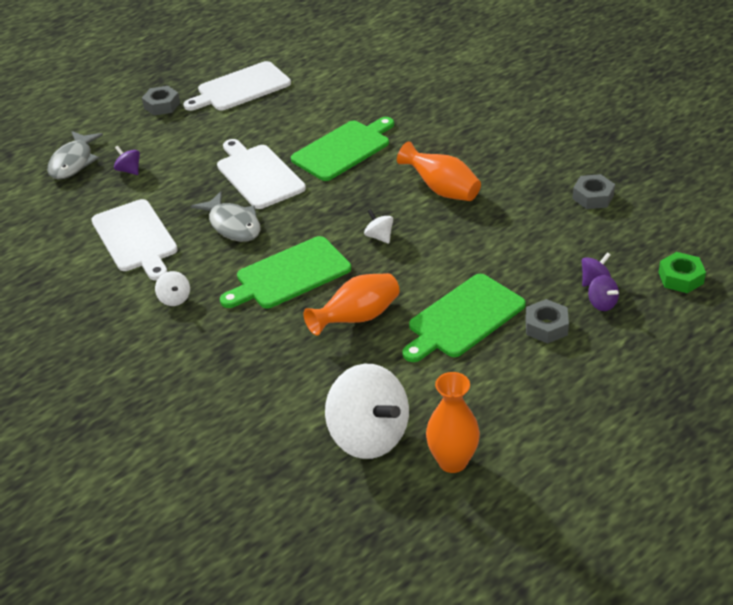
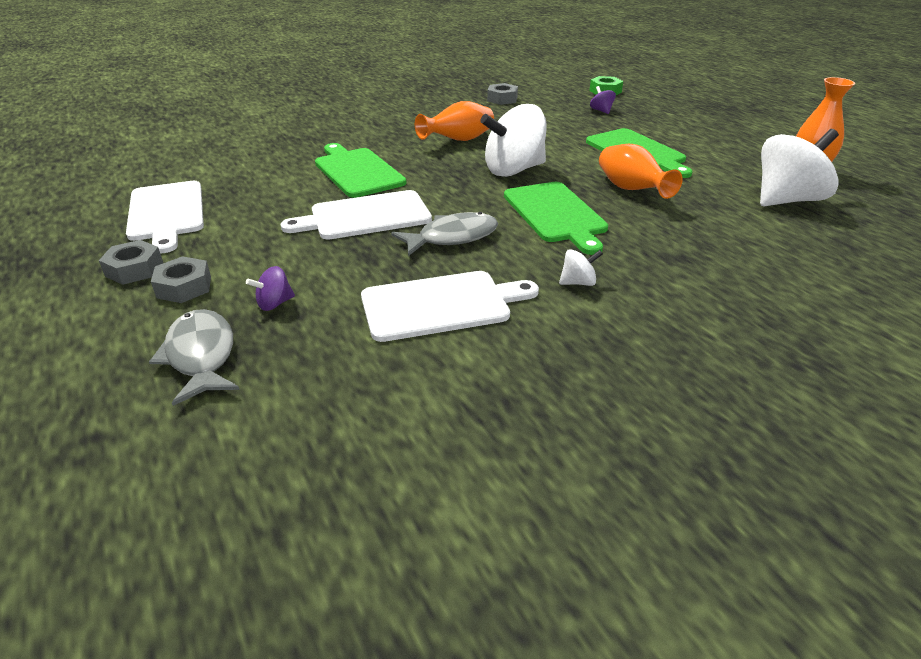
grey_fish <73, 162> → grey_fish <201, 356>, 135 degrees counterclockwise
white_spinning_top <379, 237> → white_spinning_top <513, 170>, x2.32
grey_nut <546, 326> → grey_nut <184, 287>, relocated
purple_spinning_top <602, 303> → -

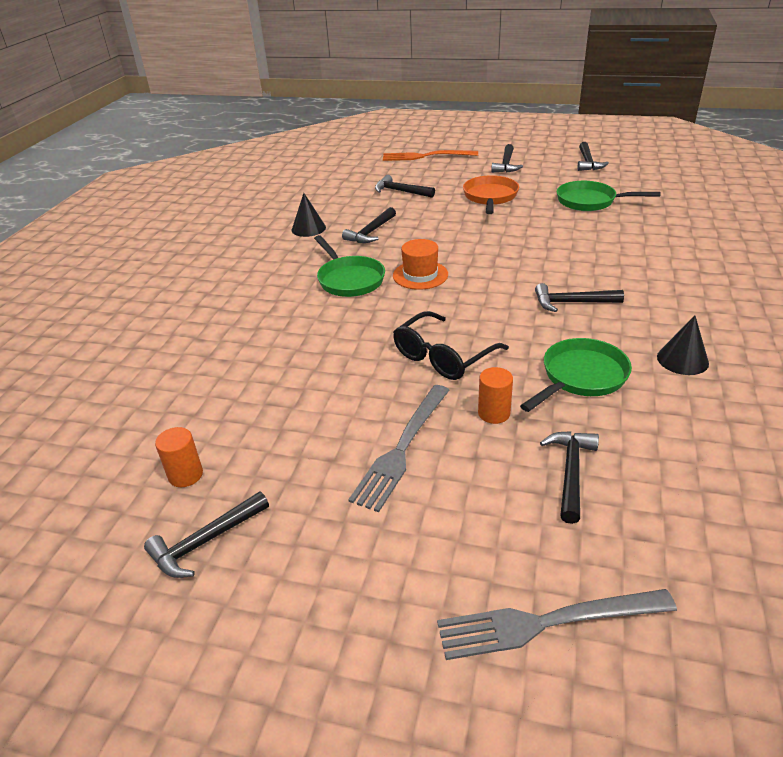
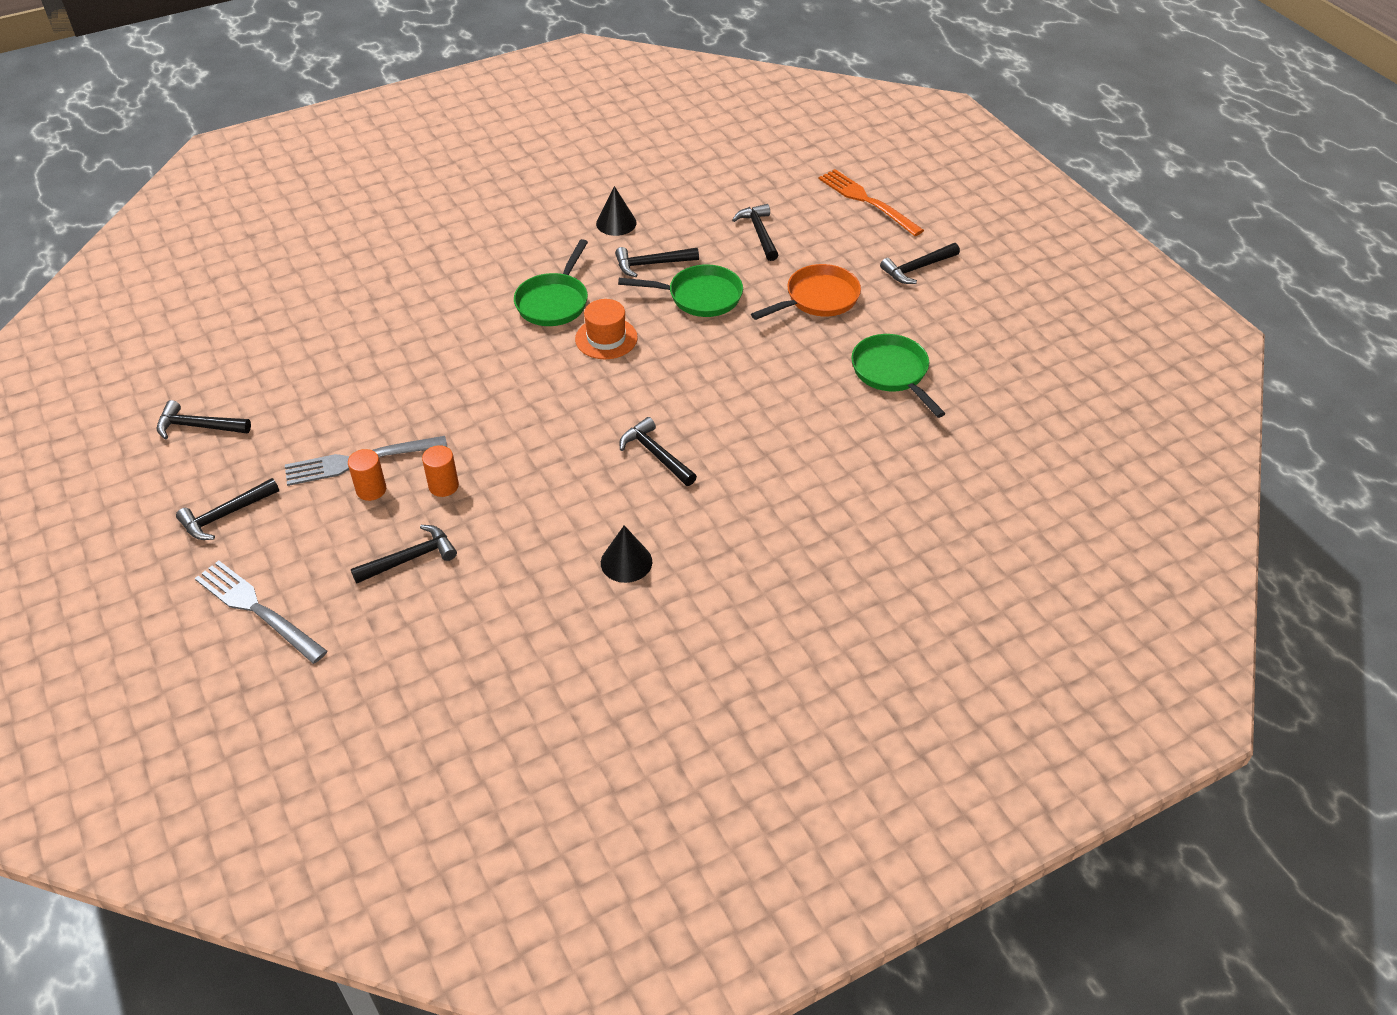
orange_cylinder <185, 475> → orange_cylinder <371, 490>, relocated
black_glasses <443, 357> → -
green_pan <580, 377> → green_pan <700, 296>, relocated
black_hammer <588, 162> → black_hammer <225, 515>, relocated

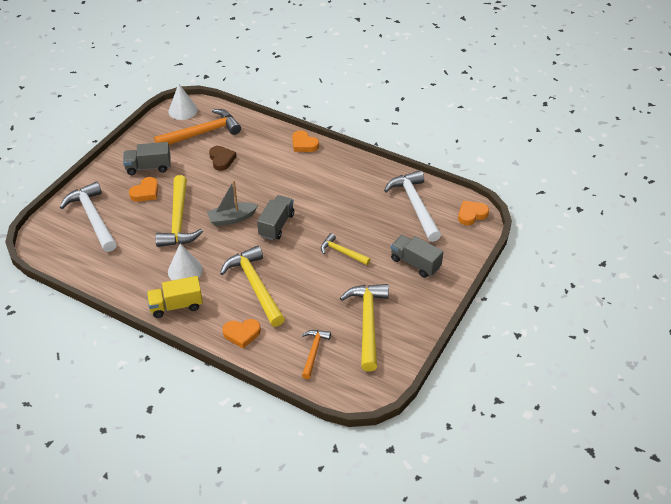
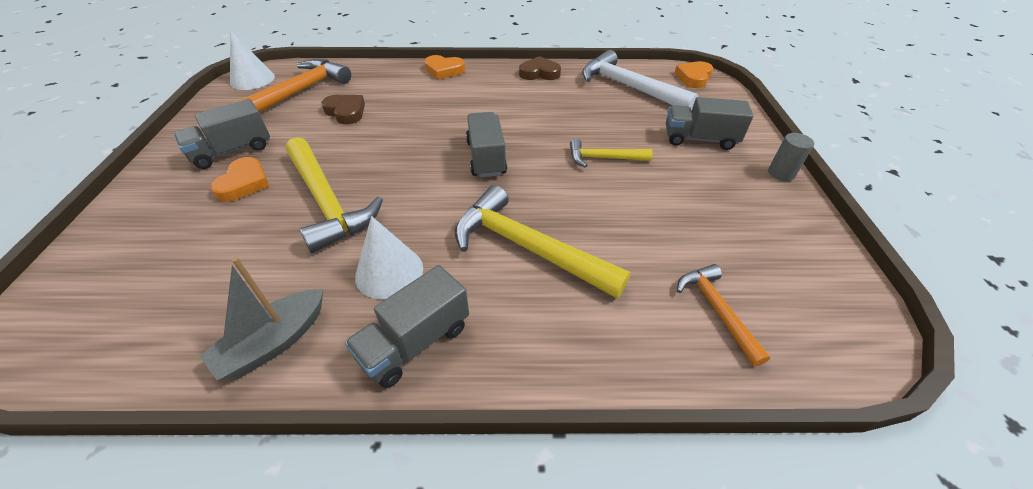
white_hammer <93, 218> → -
yellow_truck <176, 306> → grey_truck <415, 342>
grey_boat <232, 218> → grey_boat <274, 342>, relocated
orange_heart <242, 334> → -
yellow_hammer <367, 323> → -
- → brown_heart <539, 73>
- → grey_cylinder <781, 173>

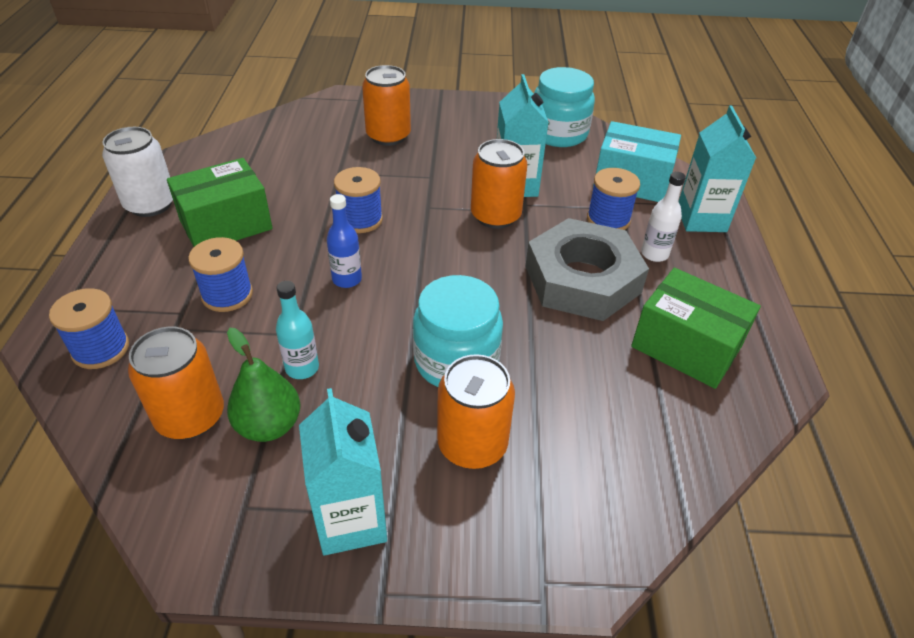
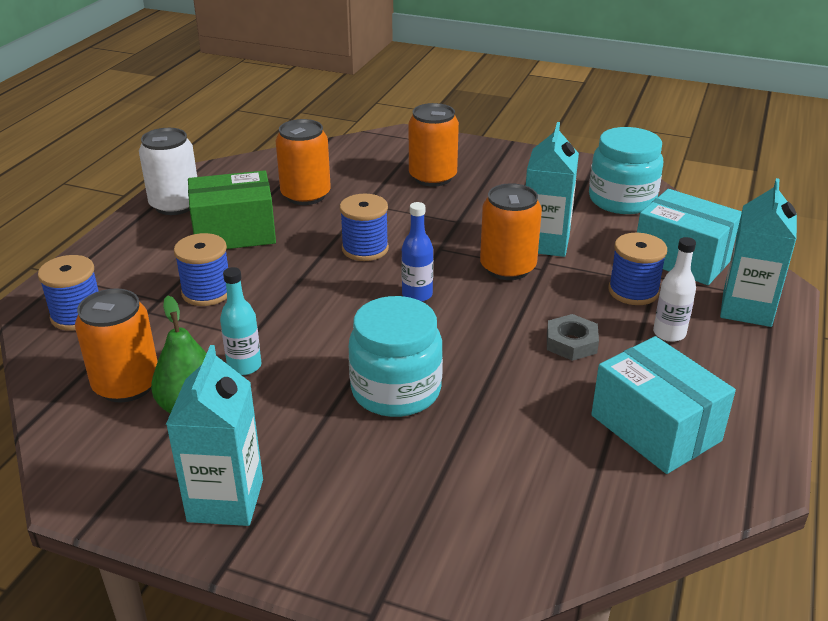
blue_bottle <347, 279> → blue_bottle <417, 295>, relocated
orange_can <472, 444> → orange_can <305, 195>, relocated
grey_nut <582, 279> → grey_nut <571, 343>, x0.43
green_box <686, 347> → turquoise_box <655, 428>

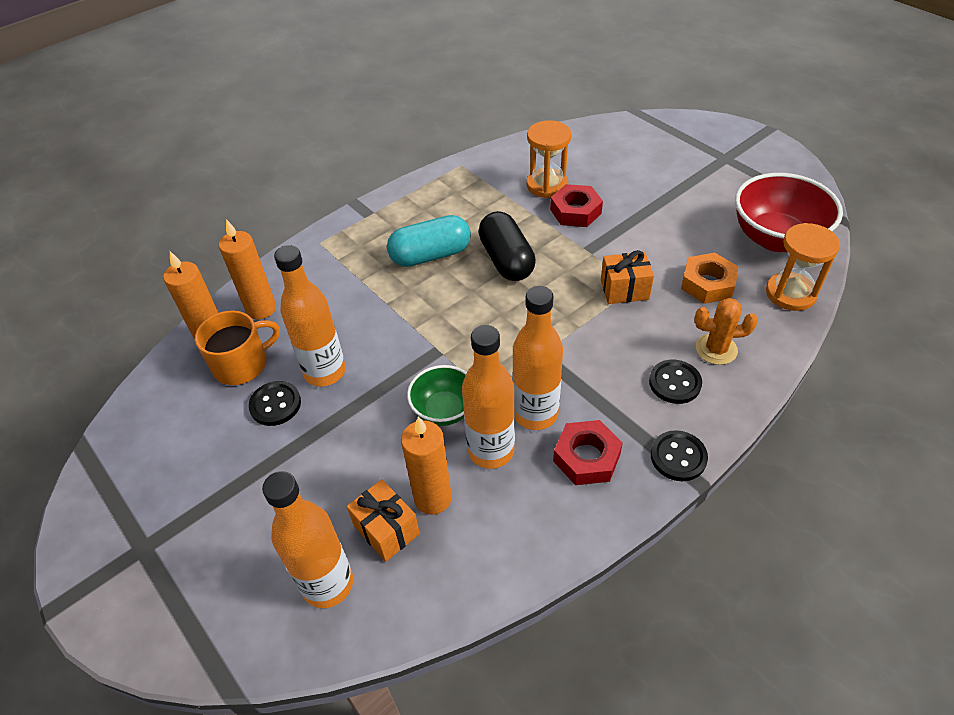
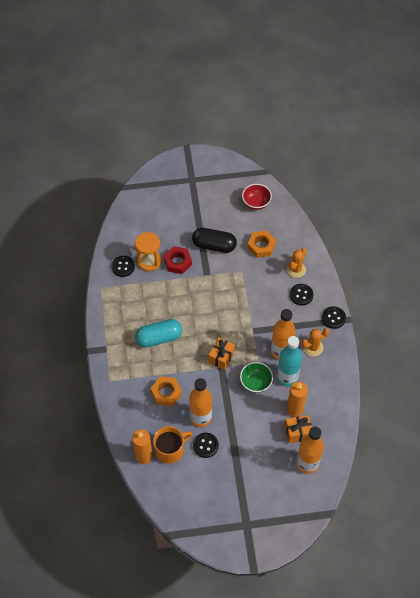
orange_mug <242, 364> → orange_mug <170, 449>, 60 degrees clockwise
orange_candle <261, 309> → -
turquoise_capsule <430, 255> → turquoise_capsule <159, 338>, 60 degrees clockwise
orange_bottle <491, 450> → turquoise_bottle <287, 377>
black_capsule <506, 260> → black_capsule <214, 245>, relocated
red_nut <586, 457> → orange_cactus <313, 347>
orange_gift <624, 289> → orange_gift <221, 357>, relocated
red_bowl <776, 238> → red_bowl <256, 203>, x0.58
orange_hourglass <790, 293> → -
- → black_button <123, 267>
- → orange_nut <166, 393>

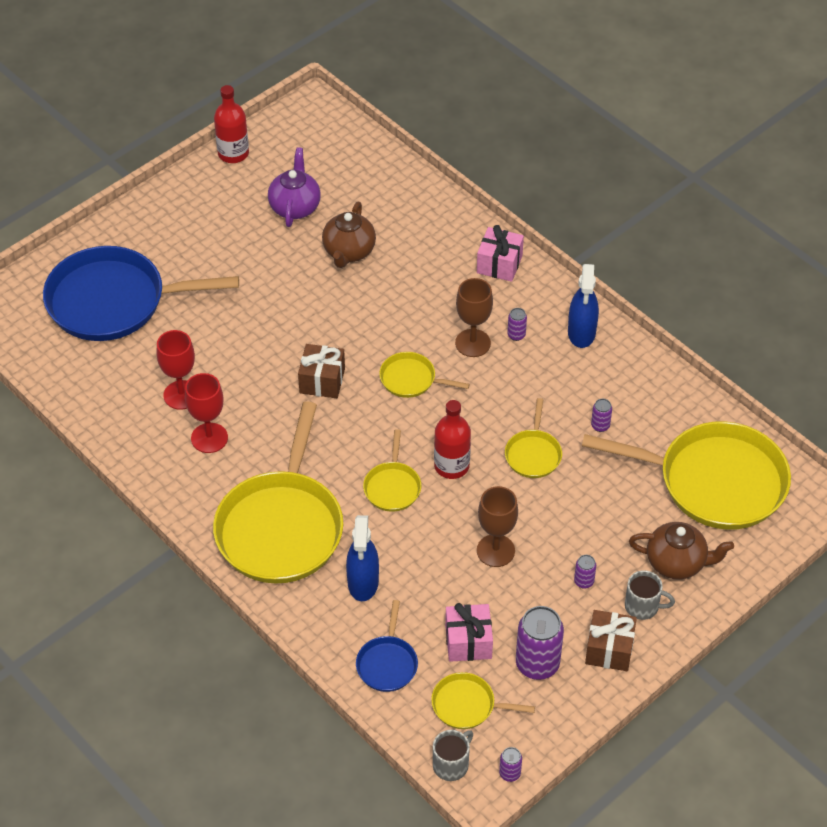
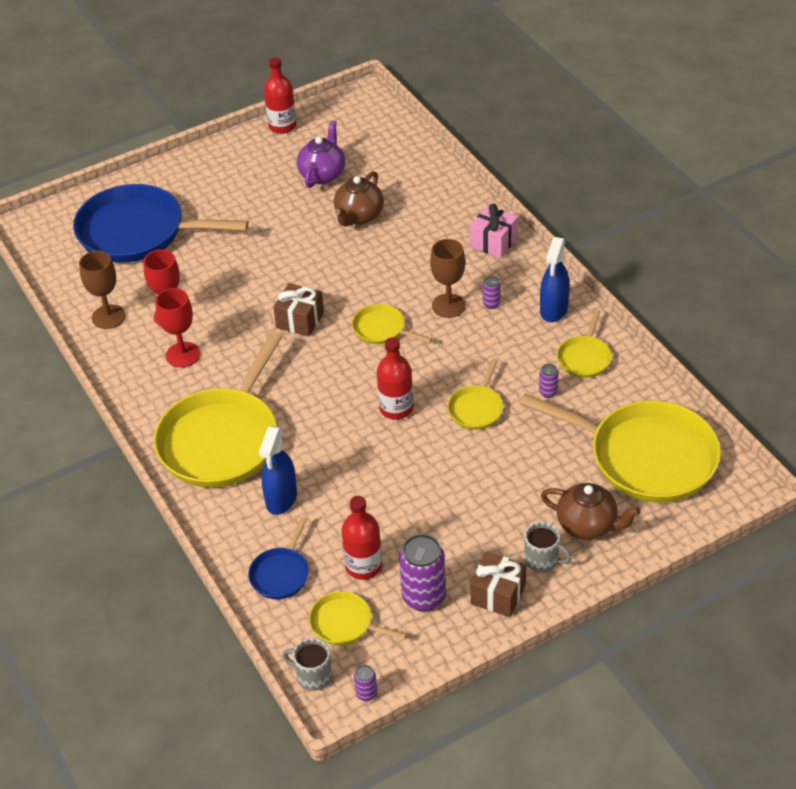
yellow_pan <392, 487> → yellow_pan <584, 358>, relocated
grey_mug <451, 764> → grey_mug <313, 676>, 120 degrees counterclockwise
pink_gift <468, 642> → red_bottle <363, 566>
brown_goblet <495, 550> → brown_goblet <108, 317>, relocated
purple_can <584, 581> → -

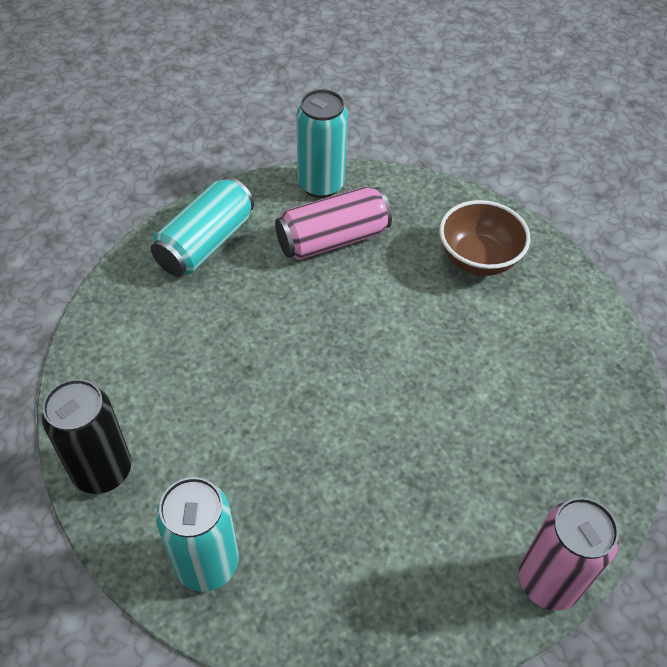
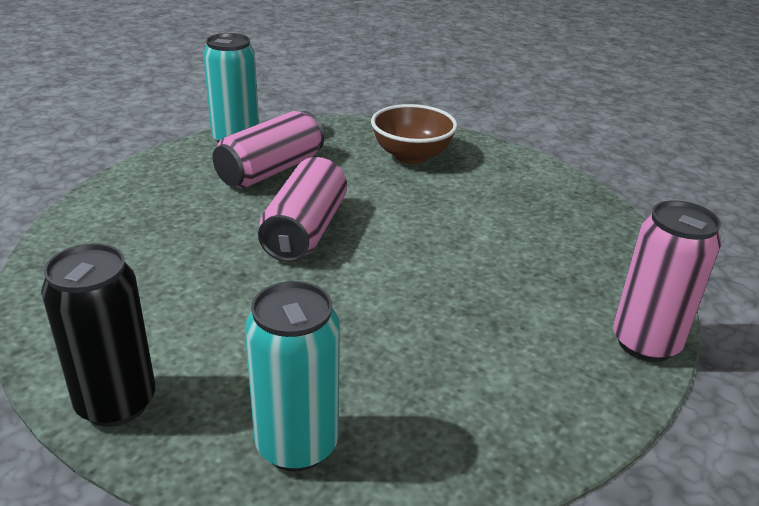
turquoise_can <205, 243> → -
- → pink_can <305, 231>

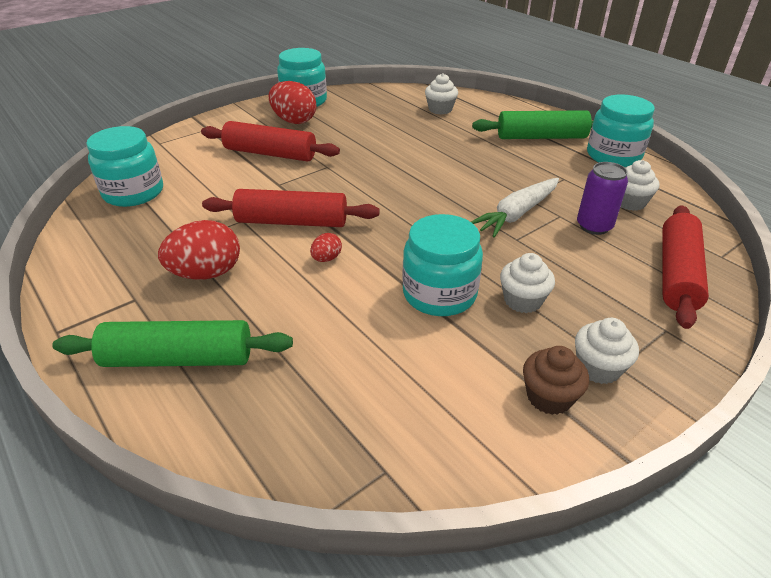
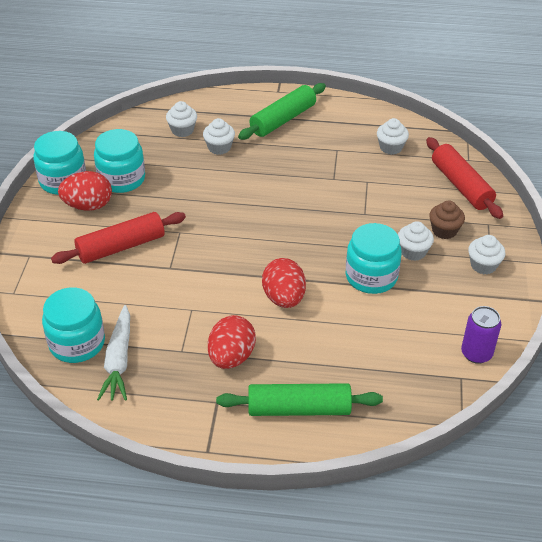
green_rolling_pin <179, 358> → green_rolling_pin <299, 409>, 45 degrees clockwise
red_rolling_pin <292, 222> → -
red_egg <326, 258> → red_egg <284, 298>, x2.03
white_carrot <517, 214> → white_carrot <119, 360>, relocated
brown_cupcake <549, 397> → brown_cupcake <444, 230>, relocated
purple_can <594, 226> → purple_can <476, 353>, relocated
turquoise_jar <613, 156> → turquoise_jar <121, 179>, relocated
- → white_cupcake <219, 147>

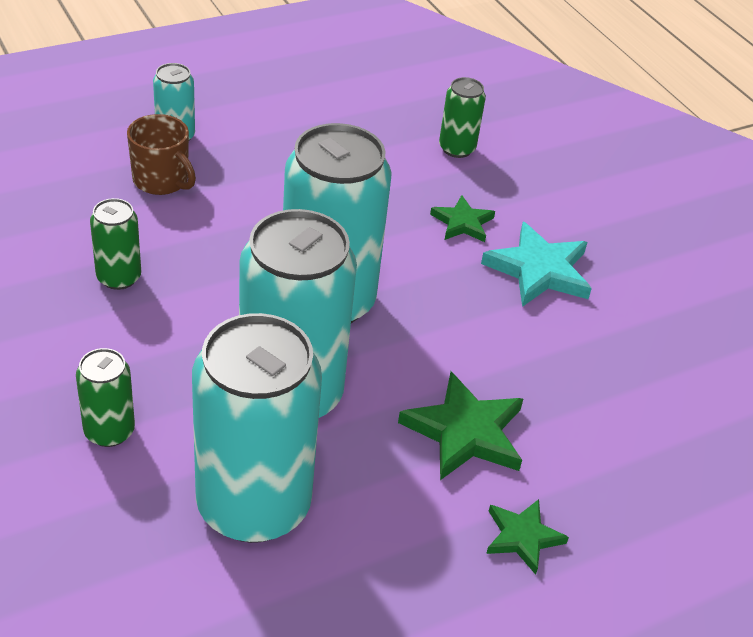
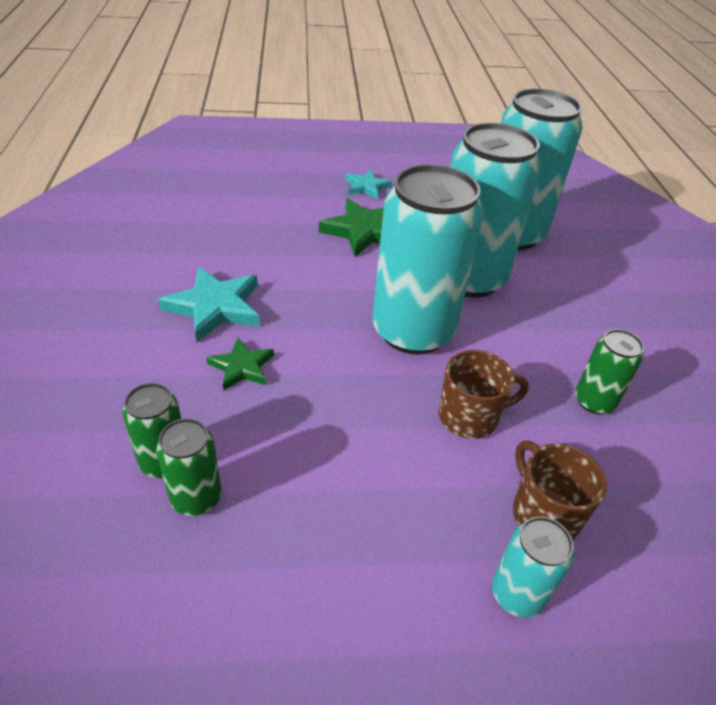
green_can <109, 431> → green_can <196, 498>, relocated
green_star <522, 537> → turquoise_star <366, 187>
- → brown_mug <470, 417>

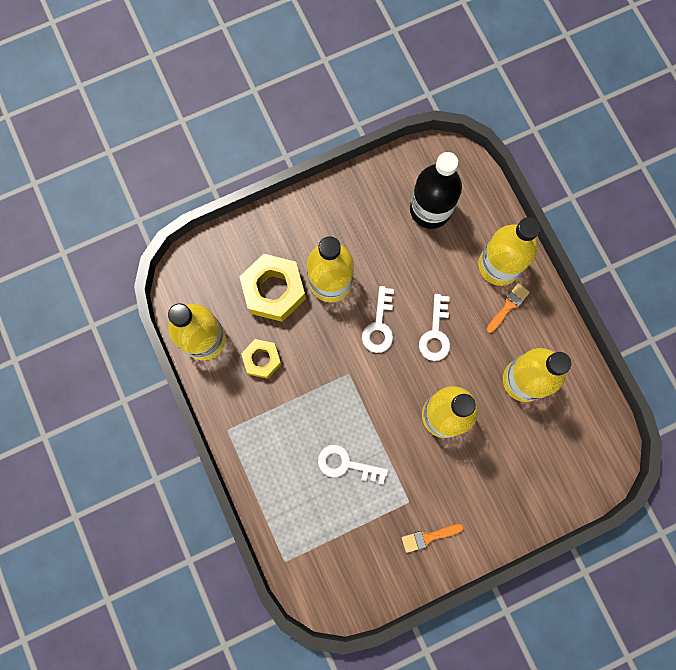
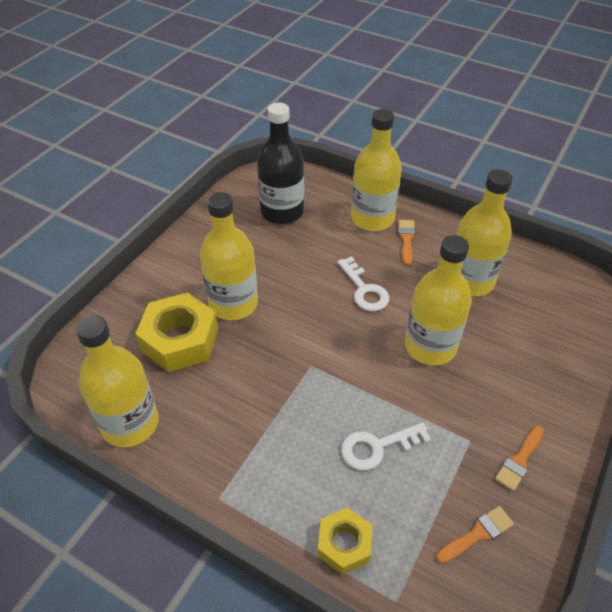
yellow_nut <262, 360> → yellow_nut <344, 544>, relocated
white_key <379, 325> → -
- → orange_brush <477, 534>

